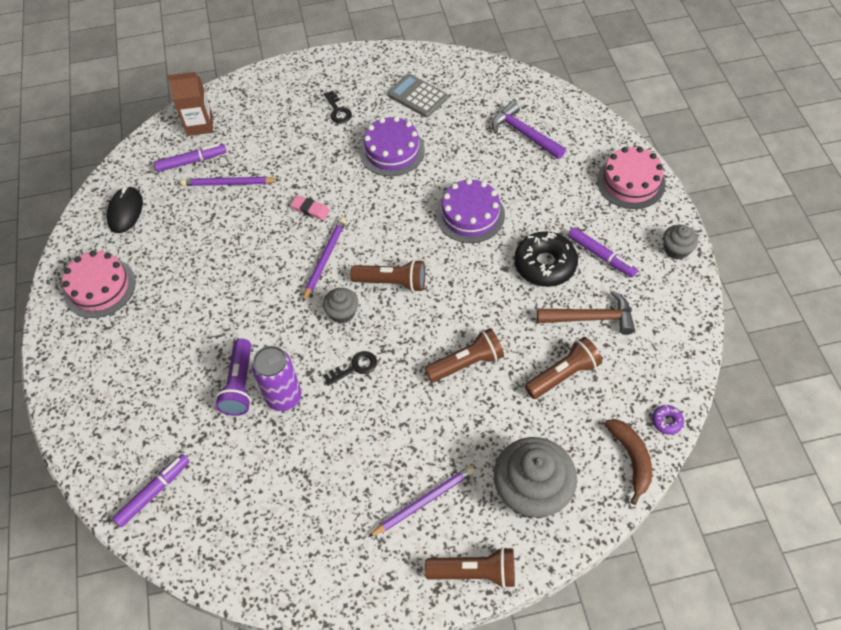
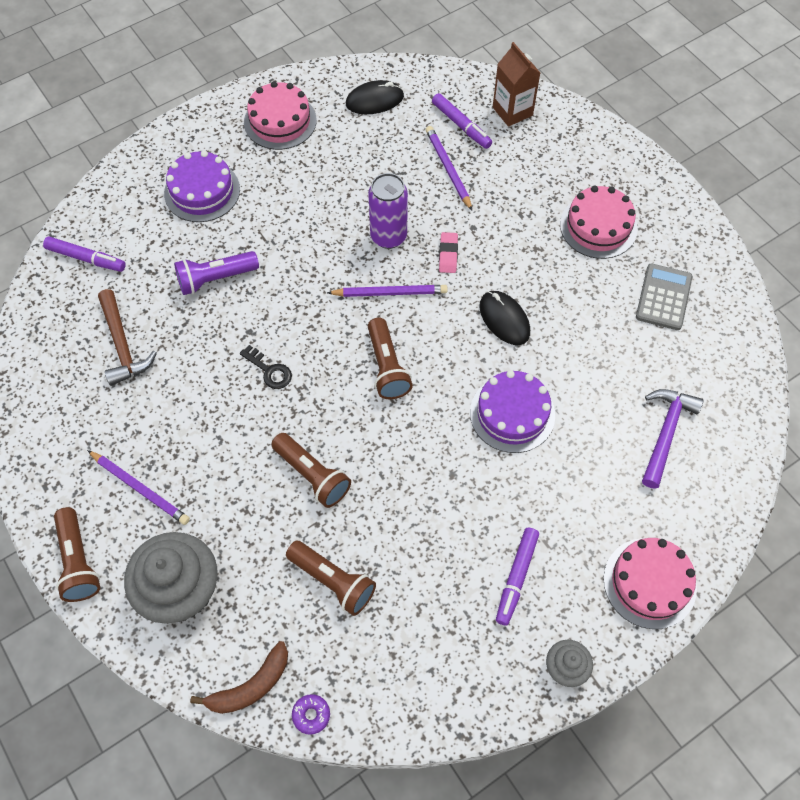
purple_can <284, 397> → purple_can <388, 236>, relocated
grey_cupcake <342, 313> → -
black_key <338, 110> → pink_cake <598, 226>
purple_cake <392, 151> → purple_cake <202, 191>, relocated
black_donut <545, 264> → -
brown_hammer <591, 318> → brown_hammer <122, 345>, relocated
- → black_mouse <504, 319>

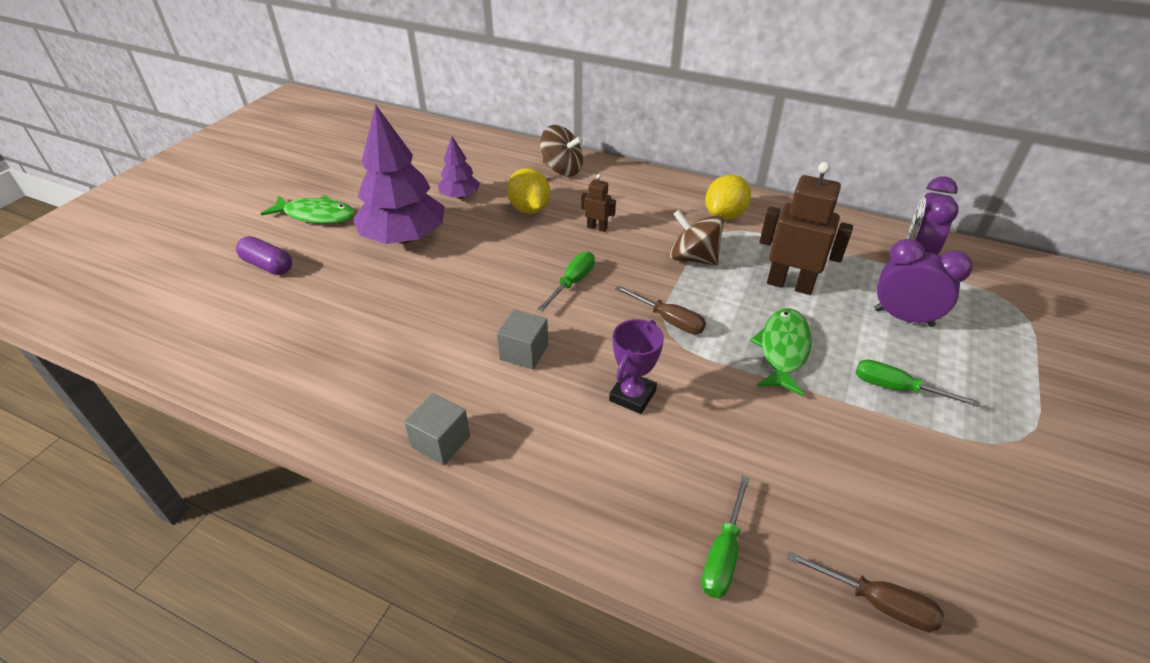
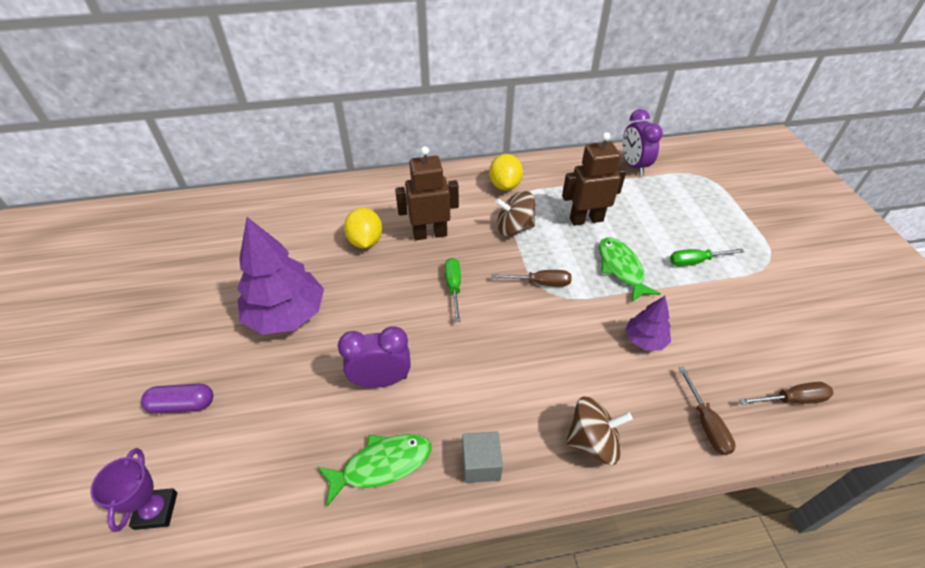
green_fish <316, 215> → green_fish <382, 465>, relocated
purple_tree <460, 196> → purple_tree <645, 340>, relocated
grey_cube <524, 352> → -
yellow_lemon <529, 209> → yellow_lemon <365, 241>, 45 degrees clockwise
brown_spinning_top <562, 169> → brown_spinning_top <592, 442>, relocated
brown_robot <597, 227> → brown_robot <430, 234>, x2.02
purple_trophy <632, 396> → purple_trophy <156, 510>, relocated
green_screwdriver <723, 554> → brown_screwdriver <706, 423>
purple_clock <903, 317> → purple_clock <381, 380>, relocated

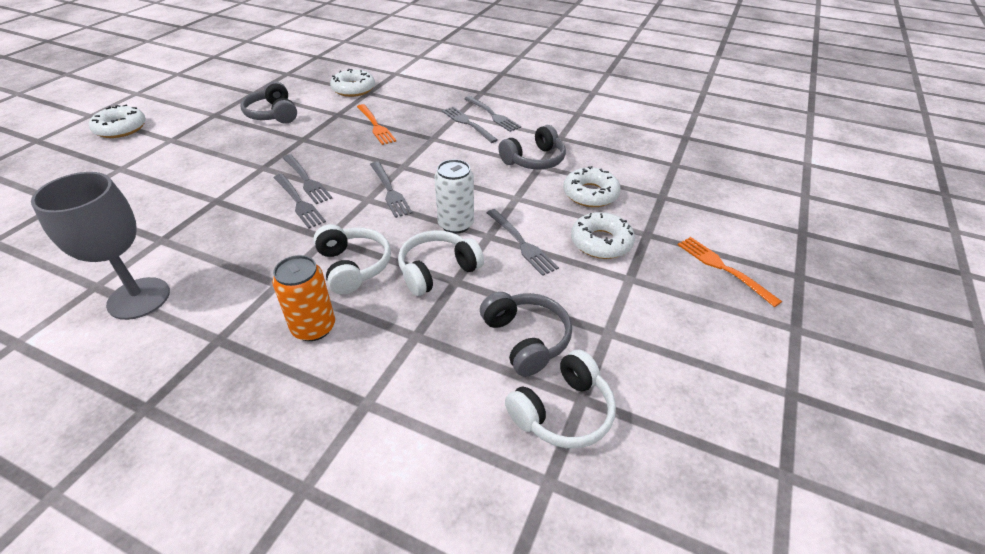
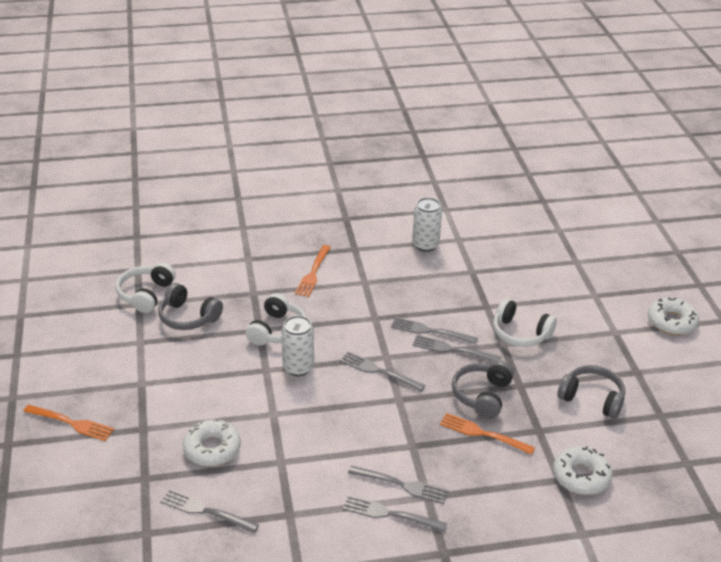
grey_goblet <139, 298> → white_can <425, 245>
orange_can <313, 327> → orange_fork <313, 273>
white_headphones <353, 266> → white_headphones <520, 333>, relocated
grey_fork <521, 243> → grey_fork <206, 511>, relocated
grey_headphones <534, 160> → grey_headphones <482, 395>, relocated
white_donut <601, 242> → -

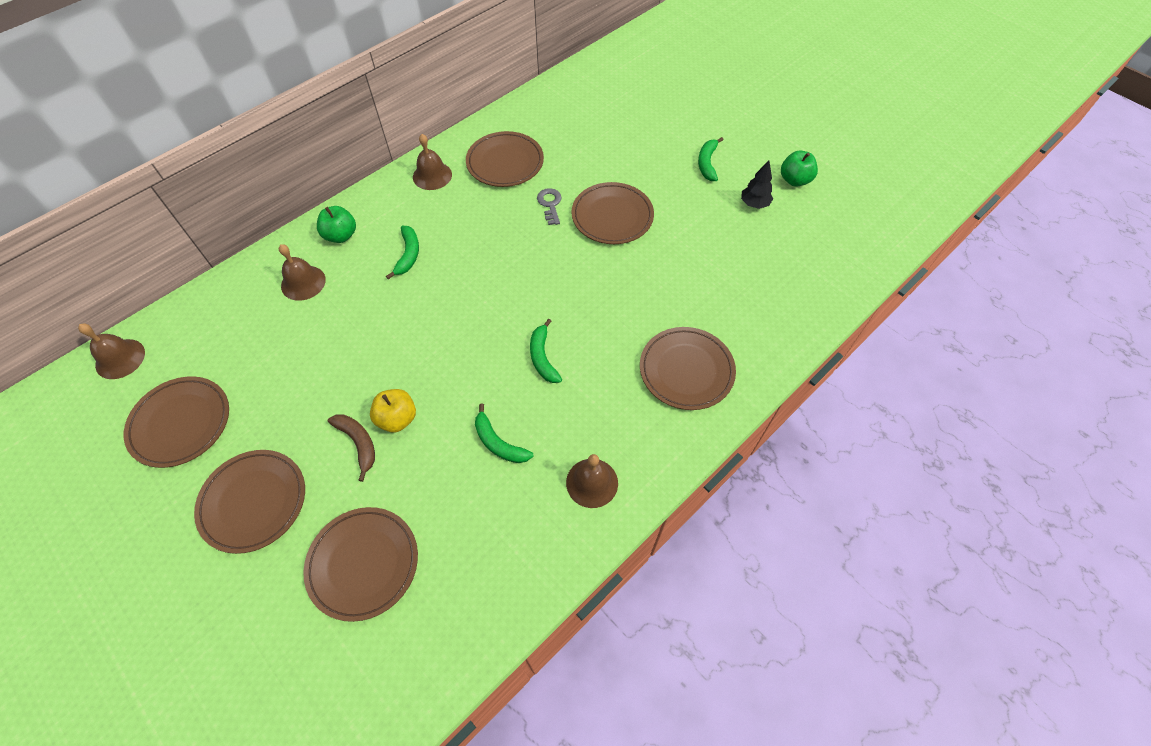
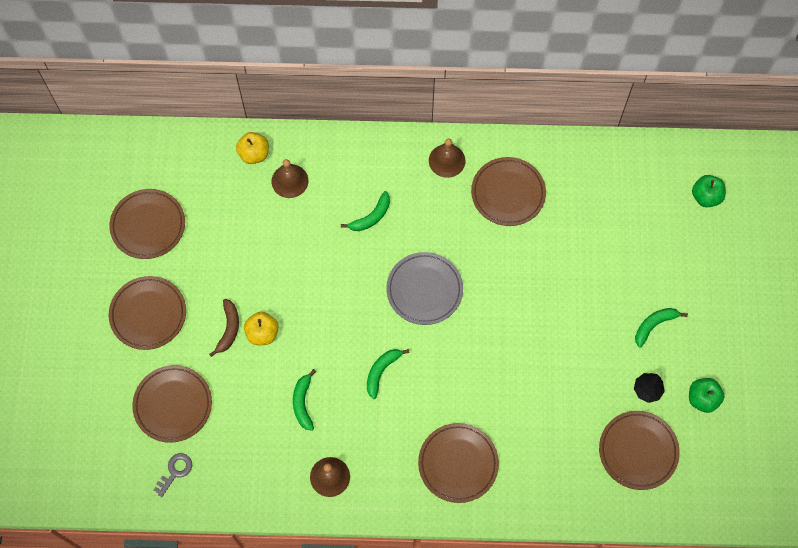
brown_bell <120, 358> → -
green_apple <341, 235> → green_apple <706, 197>, relocated
grey_key <550, 204> → grey_key <175, 471>, relocated
brown_plate <612, 216> → brown_plate <638, 451>, relocated
- → yellow_apple <254, 154>
- → grey_plate <424, 290>

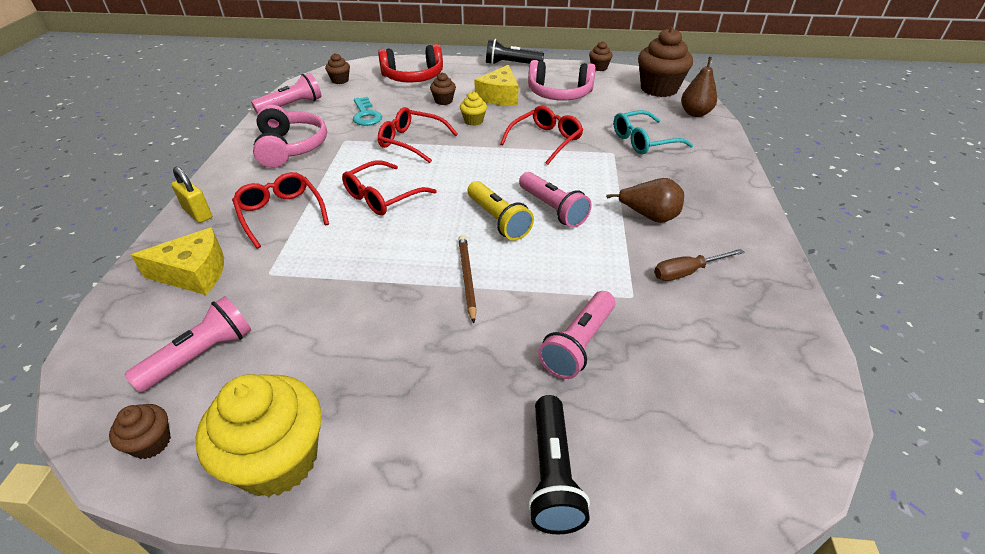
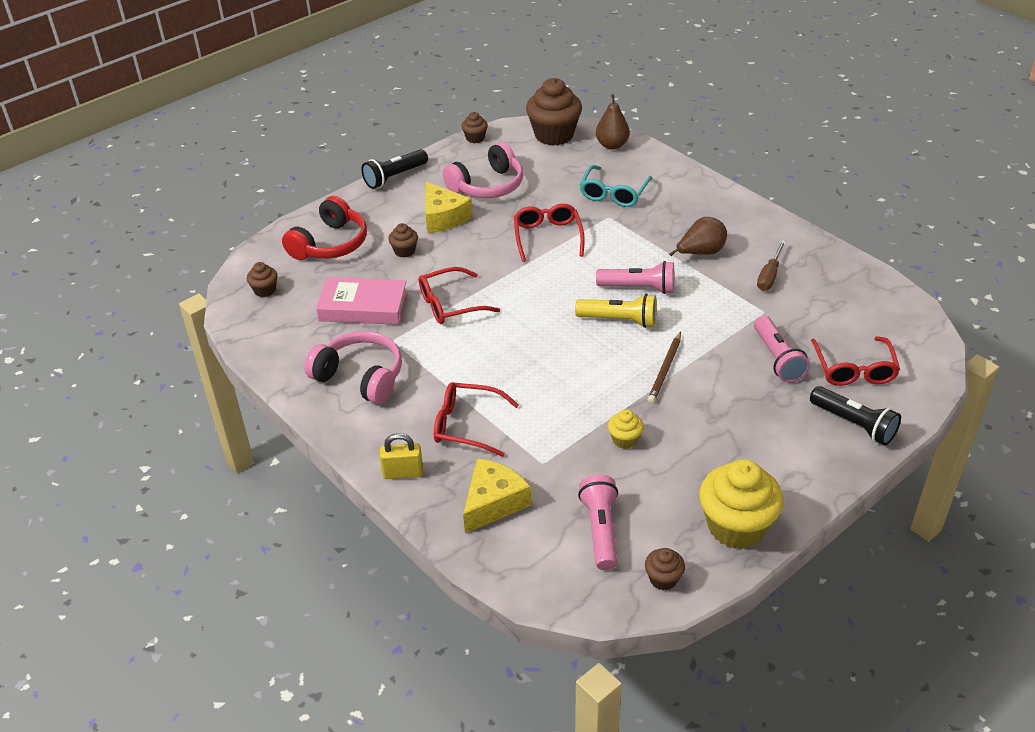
pink_flashlight <292, 106> → -
red_glasses <383, 196> → red_glasses <854, 369>, relocated
turquoise_key <366, 115> → pink_book <363, 307>
brown_pencil <467, 278> → brown_pencil <665, 369>, 105 degrees counterclockwise
yellow_cupcake <473, 121> → yellow_cupcake <625, 440>, relocated

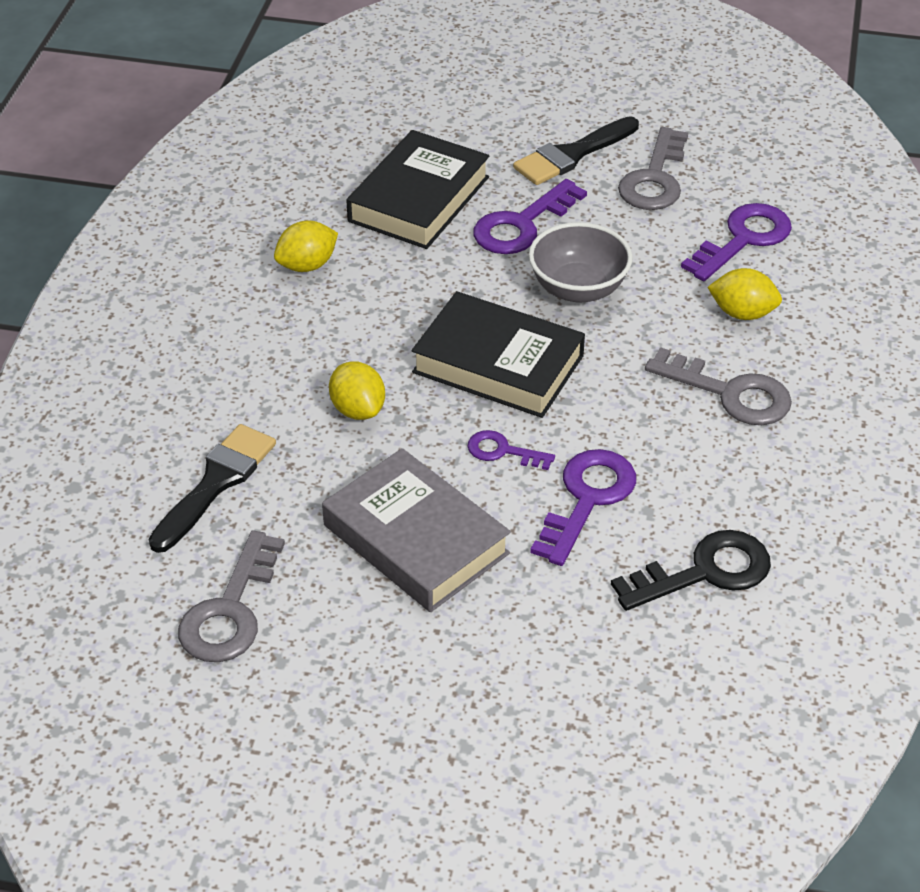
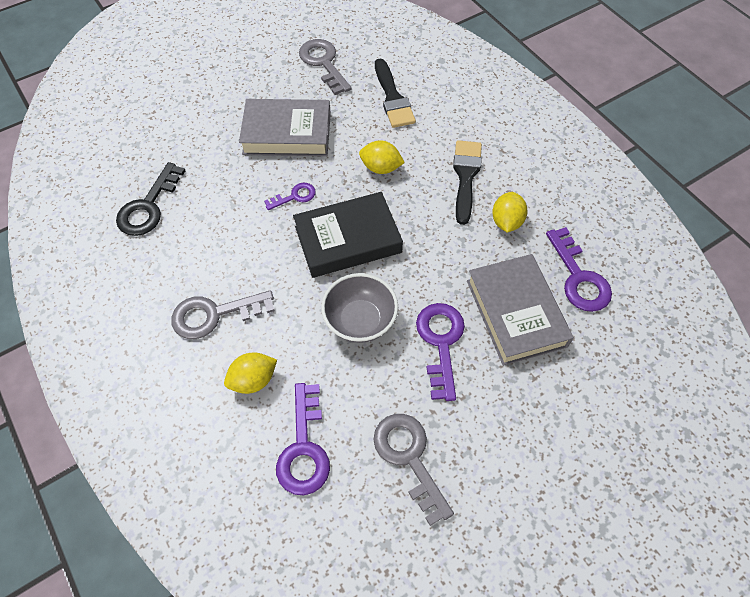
black_book <419, 199> → grey_book <516, 313>
black_brush <572, 155> → black_brush <465, 176>, relocated
purple_key <587, 499> → purple_key <579, 277>, relocated

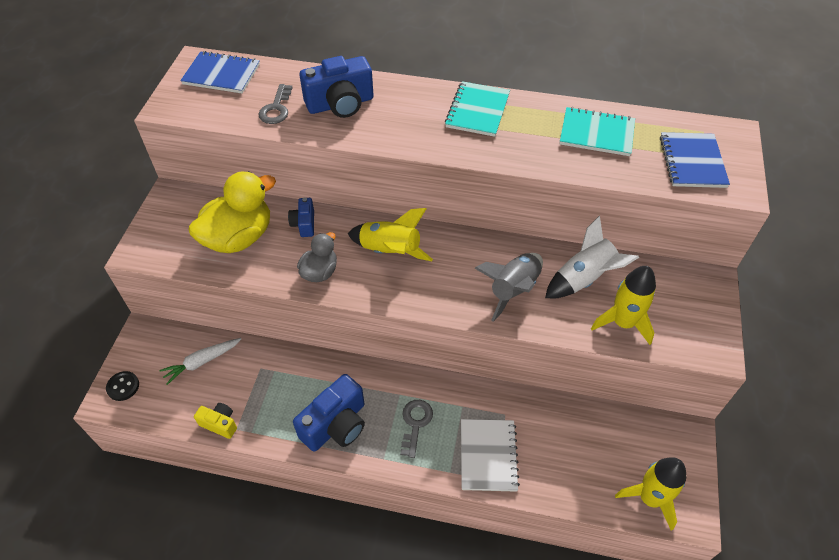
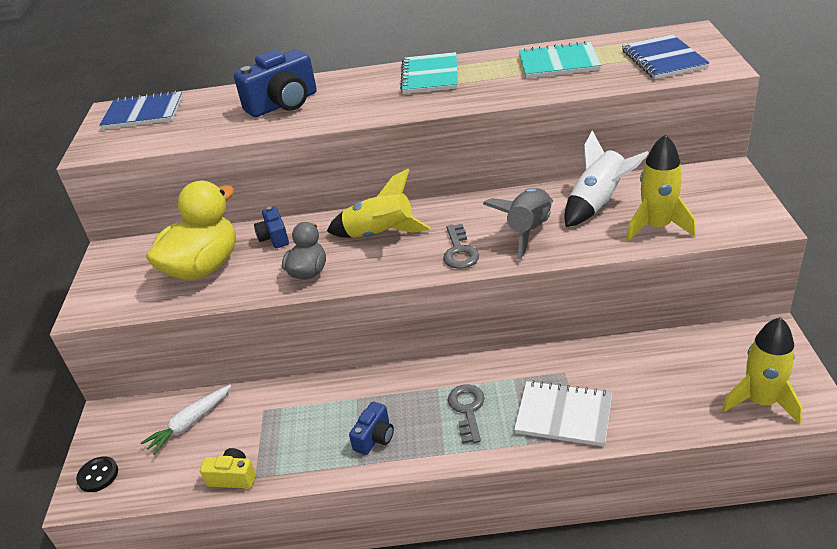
grey_key <276, 108> → grey_key <459, 251>, relocated
blue_camera <336, 425> → blue_camera <375, 437>, x0.54
white_notebook <488, 455> → white_notebook <563, 415>, 60 degrees counterclockwise

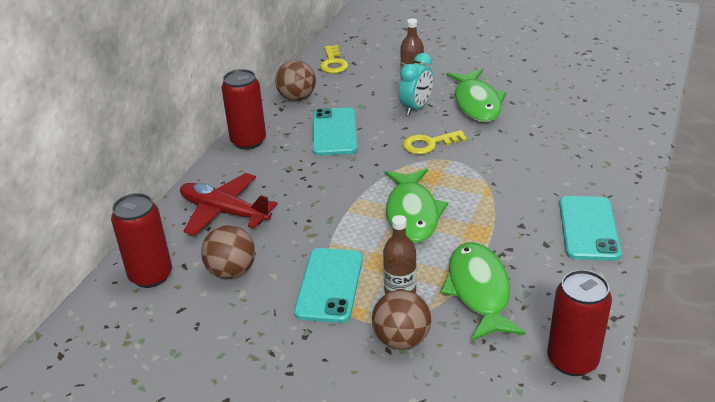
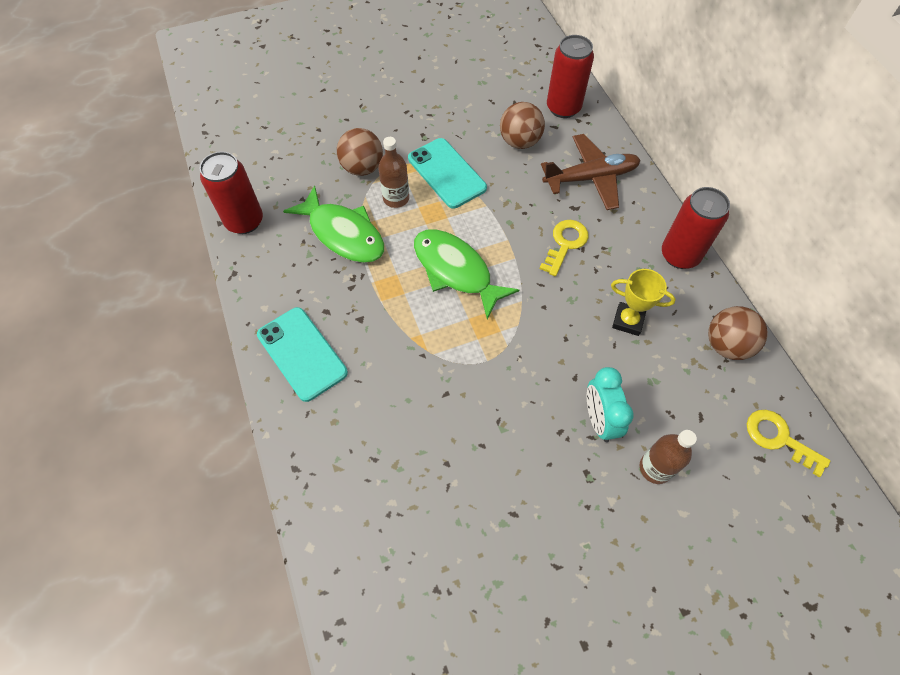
red_plane <224, 212> → brown_plane <591, 178>
turquoise_phone <334, 132> → yellow_trophy <628, 321>
yellow_key <429, 144> → yellow_key <565, 244>, relocated
green_fish <477, 103> → -

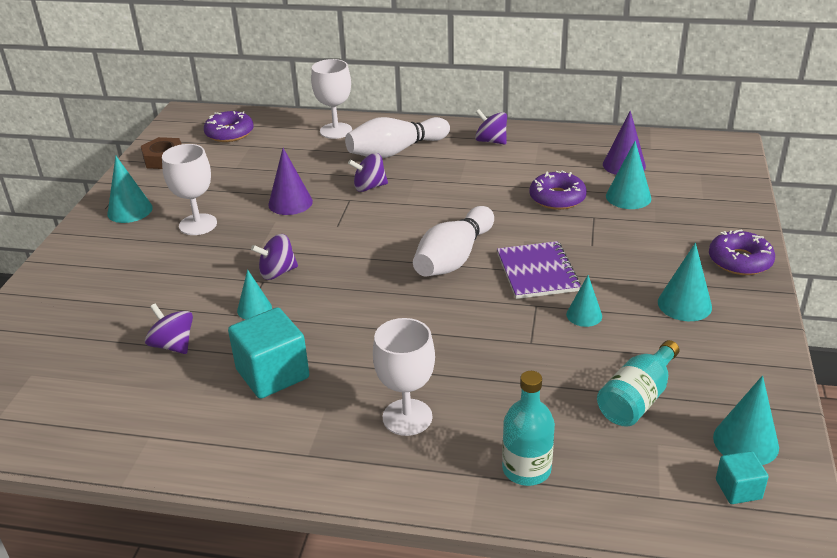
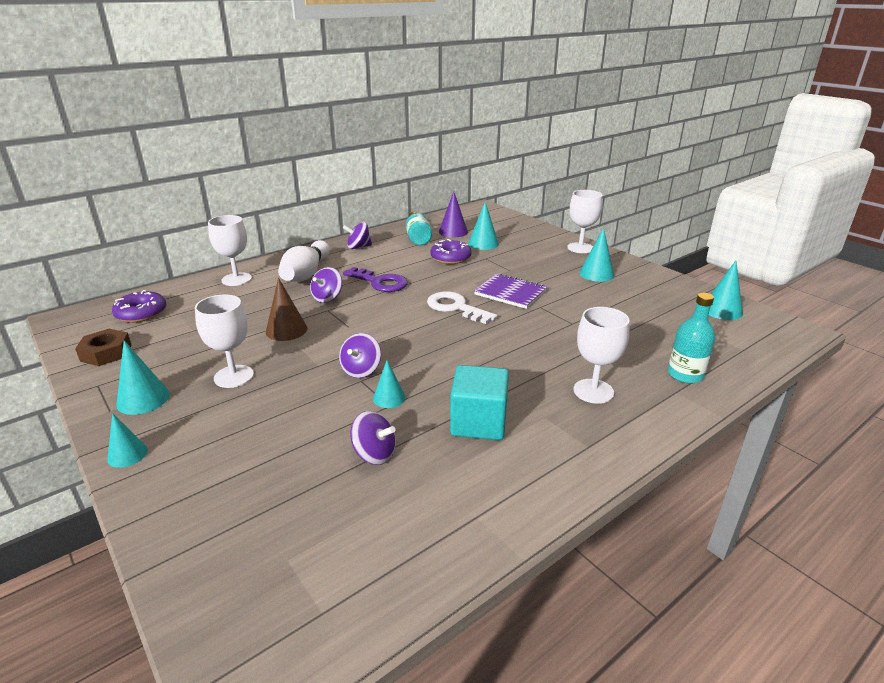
purple_spinning_top <173, 345> → purple_spinning_top <374, 454>, 150 degrees counterclockwise
purple_cone <290, 203> → brown_cone <286, 330>
white_bowling_pin <454, 258> → white_key <455, 307>
turquoise_cone <584, 315> → turquoise_cone <127, 454>, relocated
turquoise_bottle <637, 399> → turquoise_bottle <418, 237>, relocated
purple_donut <740, 261> → white_goblet <580, 248>
turquoise_cube <738, 489> → -
- → purple_key <380, 282>

